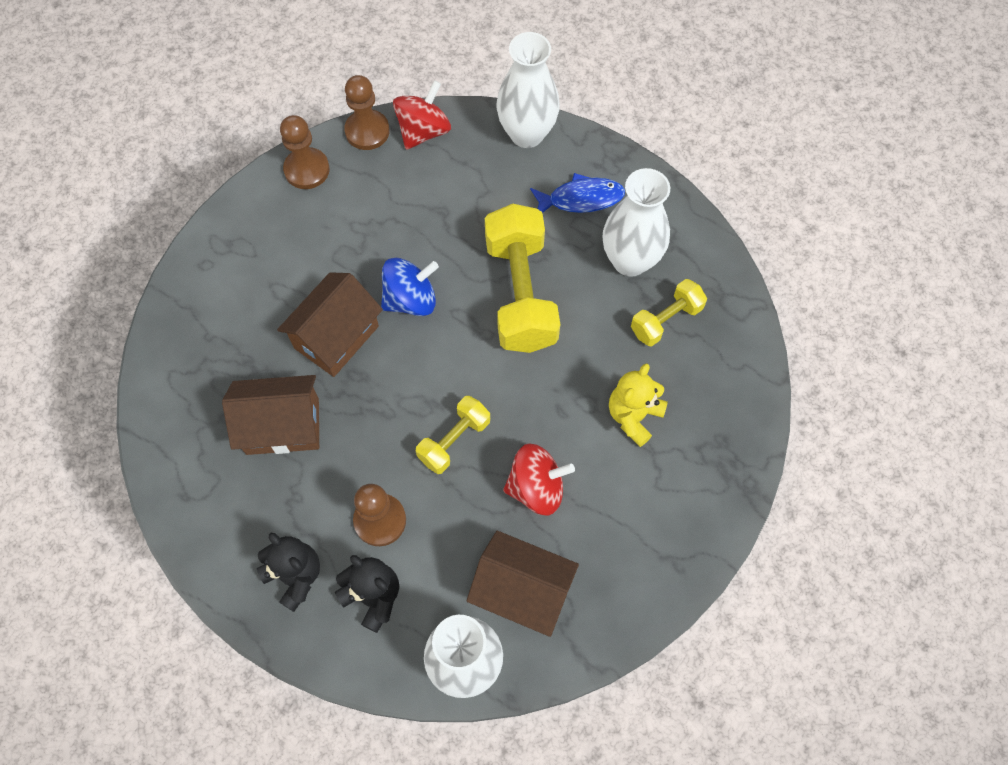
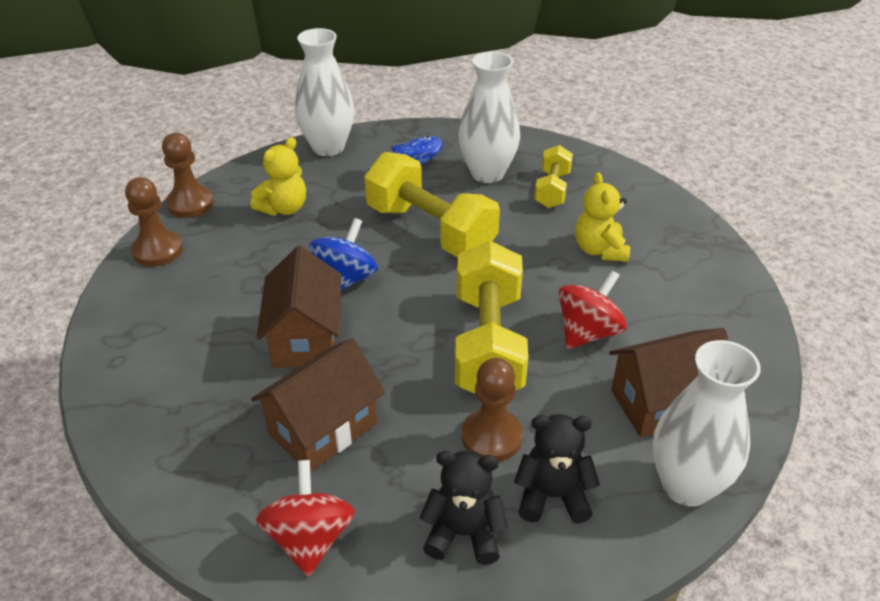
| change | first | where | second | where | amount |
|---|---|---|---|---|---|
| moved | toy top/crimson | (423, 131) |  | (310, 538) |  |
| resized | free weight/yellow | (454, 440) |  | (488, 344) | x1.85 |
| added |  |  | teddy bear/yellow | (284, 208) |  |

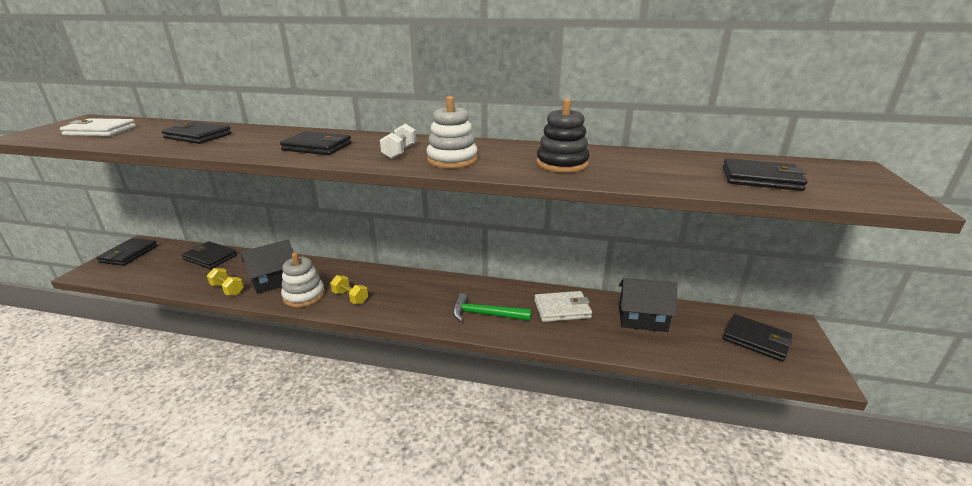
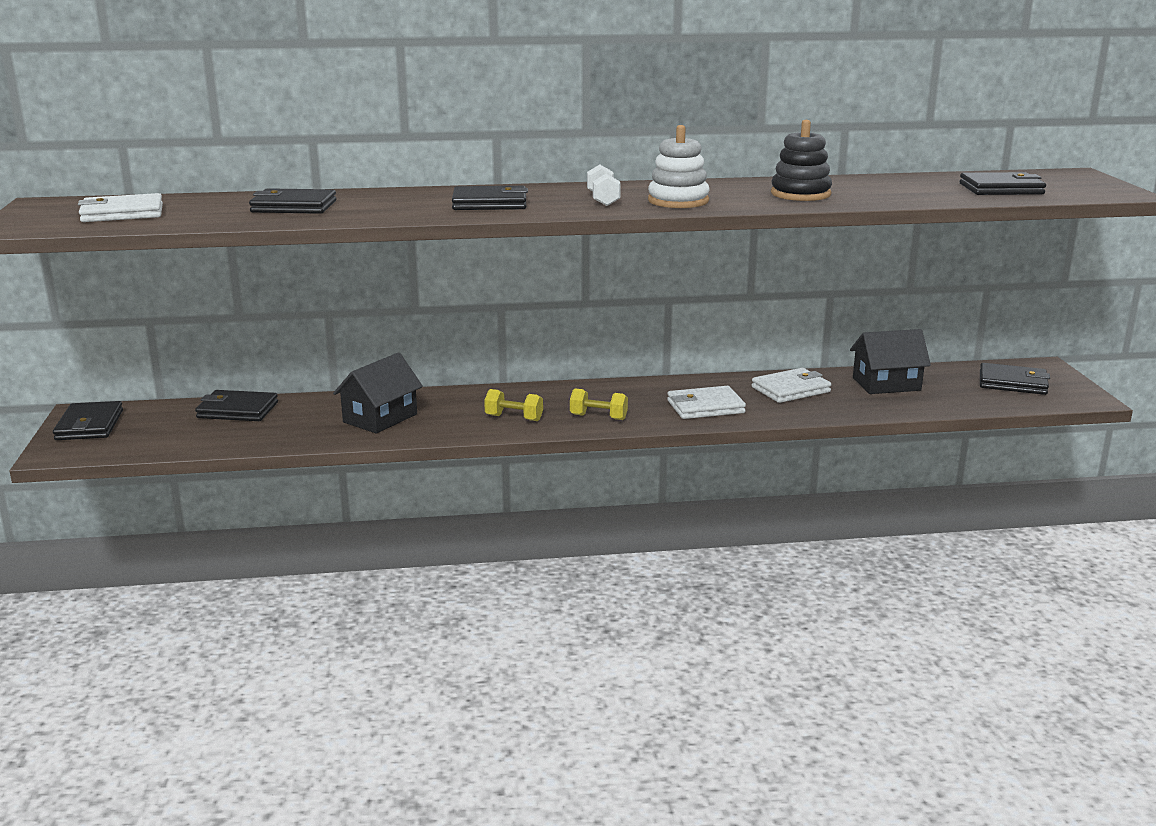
| change | first | where | second | where | amount |
|---|---|---|---|---|---|
| moved | free weight/yellow | (227, 289) |  | (598, 417) |  |
| removed | stacking rings/pure white | (304, 295) |  |  |  |
| replaced | carpenter's hammer/green | (485, 314) | billfold/pure white | (705, 407) |  |

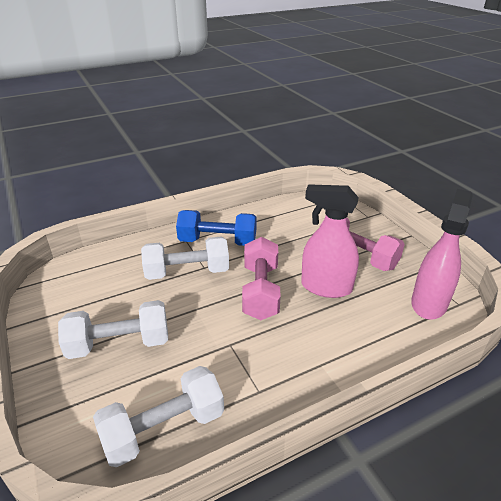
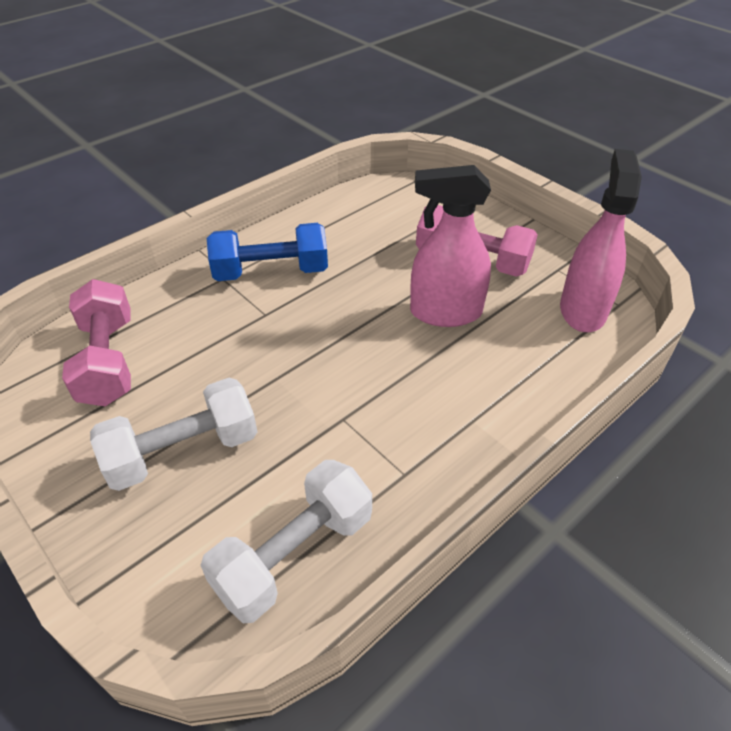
| change | first | where | second | where | amount |
|---|---|---|---|---|---|
| removed | free weight/pure white | (187, 272) |  |  |  |
| moved | free weight/rose-pink | (260, 291) |  | (108, 361) |  |

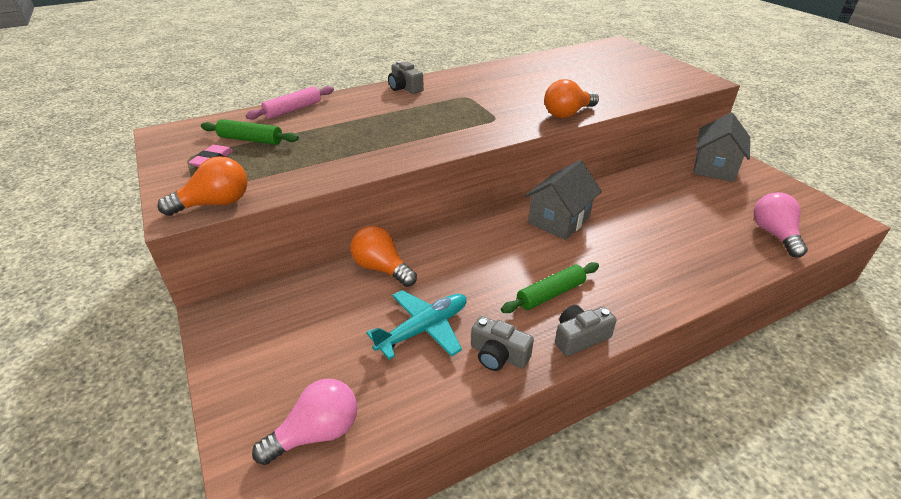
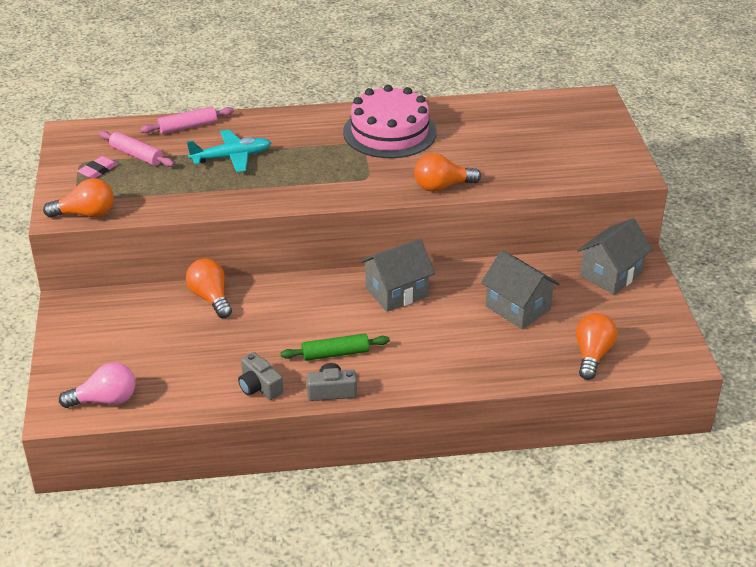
| change | first | where | second | where | amount |
|---|---|---|---|---|---|
| recoloured | dough roller/green | (251, 140) | dough roller/rose-pink | (136, 155) |  |
| moved | toy plane/turquoise | (423, 329) |  | (231, 157) |  |
| removed | photo camera/gray | (405, 88) |  |  |  |
| recoloured | lightbulb/rose-pink | (774, 234) | lightbulb/orange | (592, 355) |  |
| added |  |  | cake/rose-pink | (389, 132) |  |
| added |  |  | toy house/gray | (518, 308) |  |

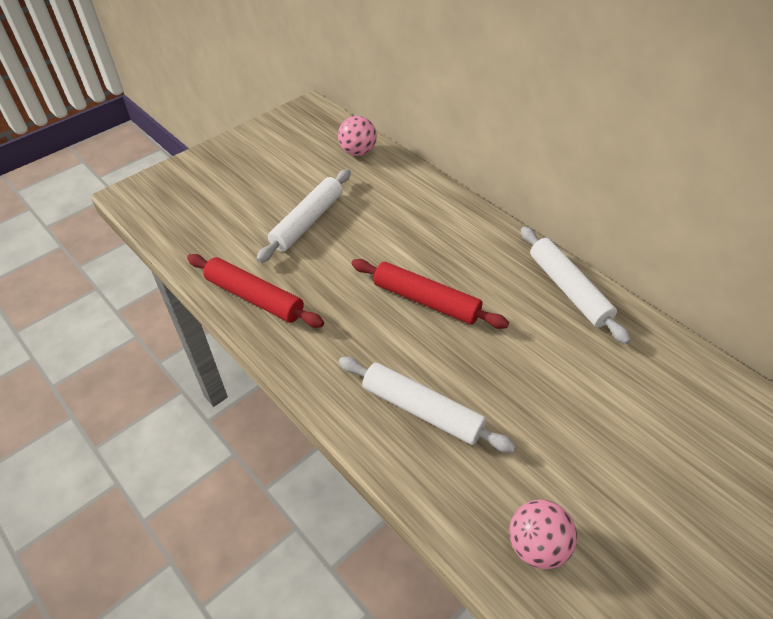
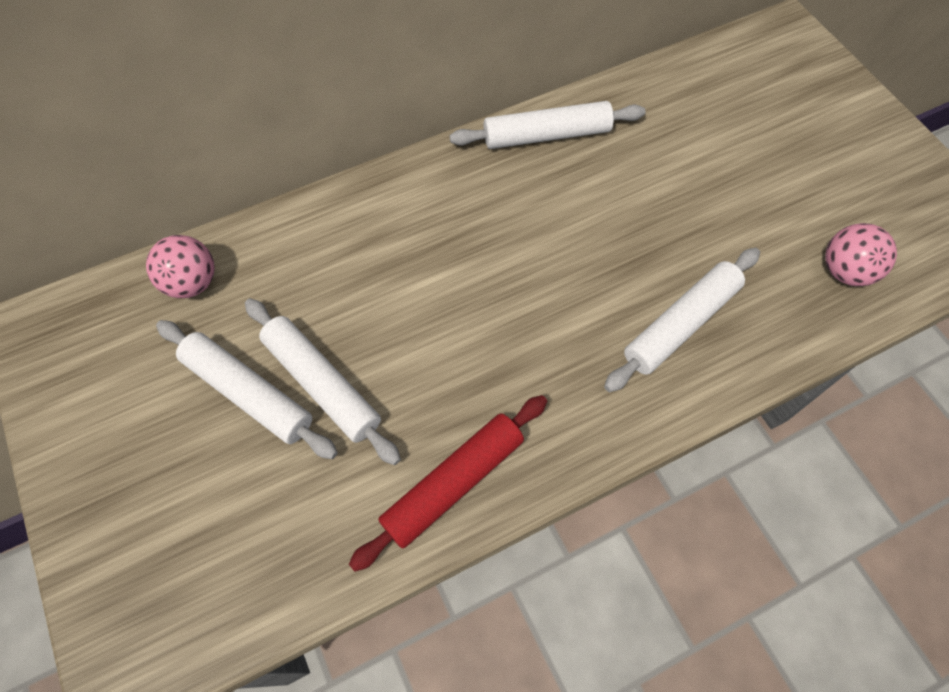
| change | first | where | second | where | amount |
|---|---|---|---|---|---|
| removed | dough roller/crimson | (426, 300) |  |  |  |
| added |  |  | dough roller/pure white | (248, 393) |  |

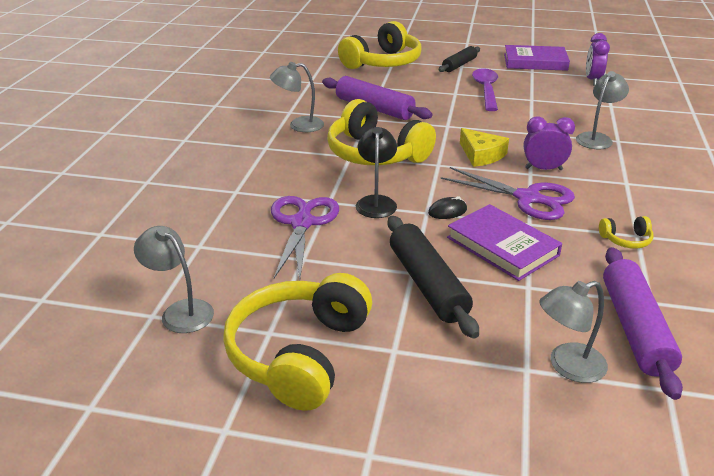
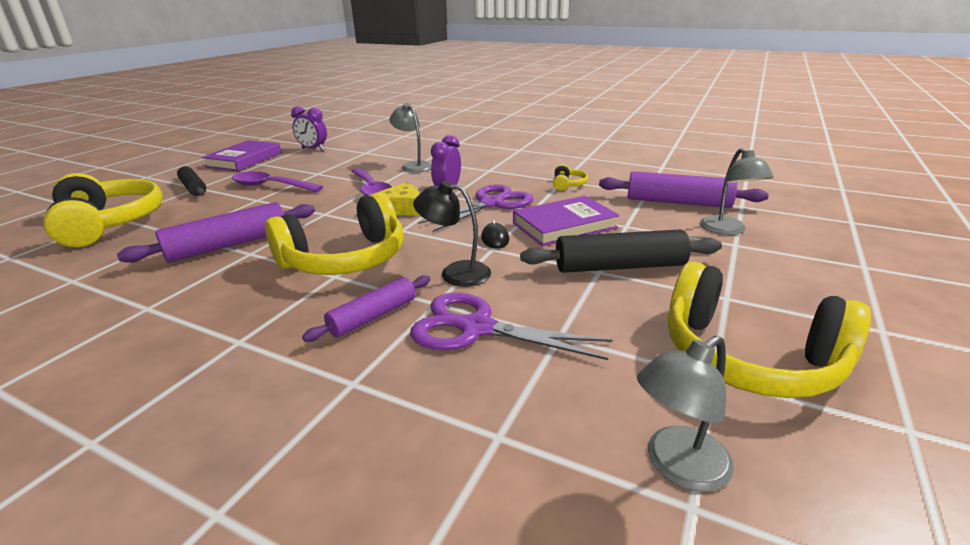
| change | first | where | second | where | amount |
|---|---|---|---|---|---|
| removed | lamp/gray | (299, 125) |  |  |  |
| added |  |  | dough roller/purple | (373, 316) |  |
| added |  |  | tablespoon/purple | (371, 189) |  |

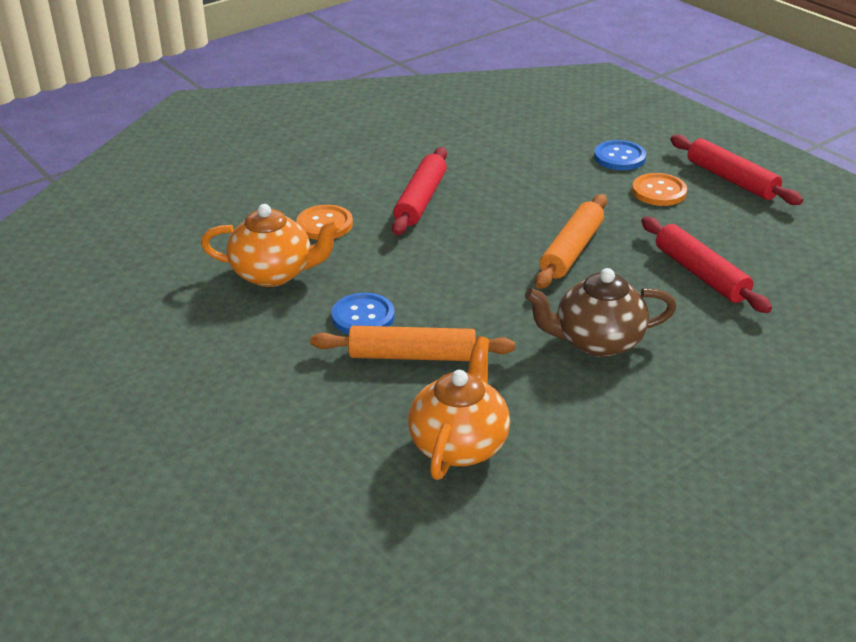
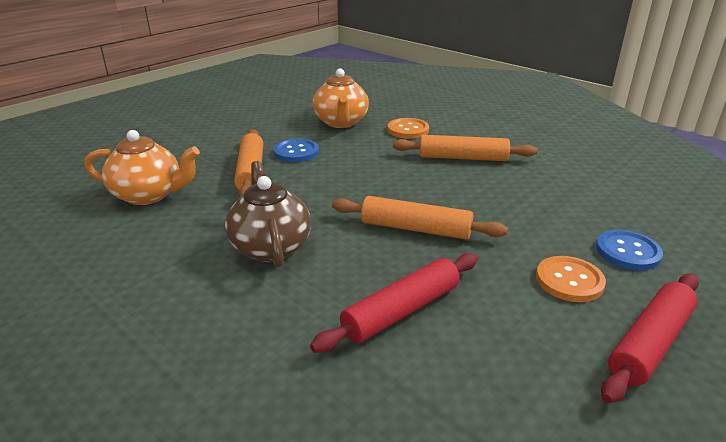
| change | first | where | second | where | amount |
|---|---|---|---|---|---|
| recoloured | dough roller/crimson | (420, 200) | dough roller/orange | (463, 158) |  |

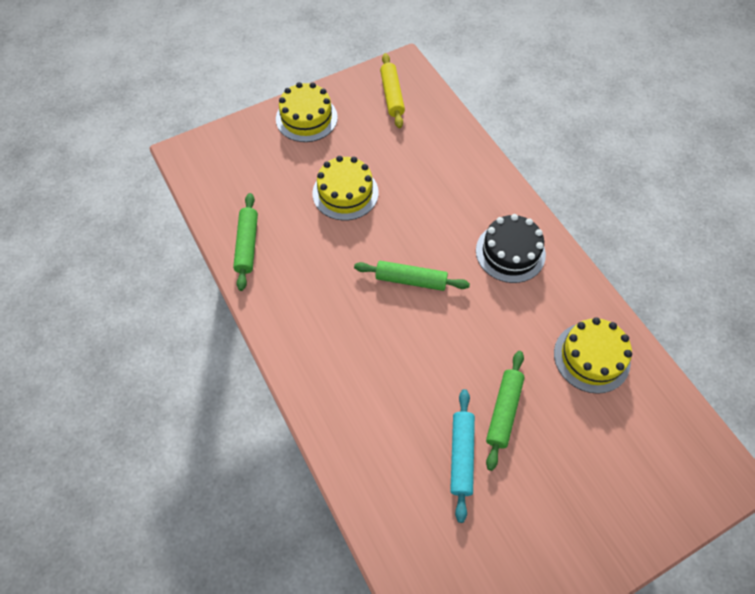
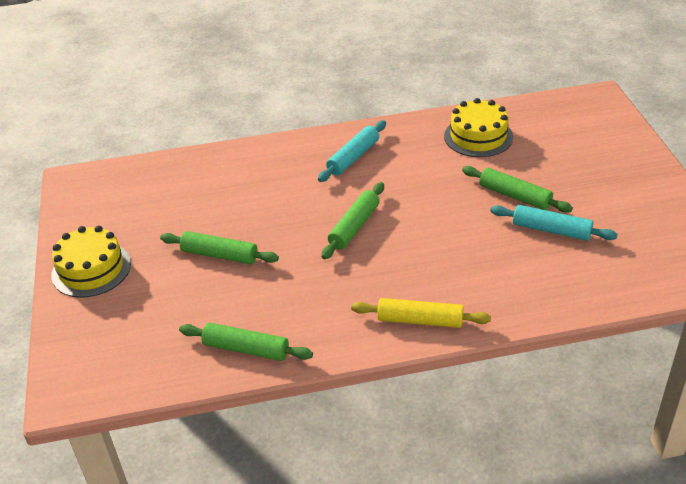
| change | first | where | second | where | amount |
|---|---|---|---|---|---|
| replaced | cake/yellow | (345, 193) | dough roller/green | (220, 255) |  |
| moved | dough roller/yellow | (392, 95) |  | (420, 320) |  |
| replaced | cake/black | (510, 252) | dough roller/turquoise | (353, 157) |  |

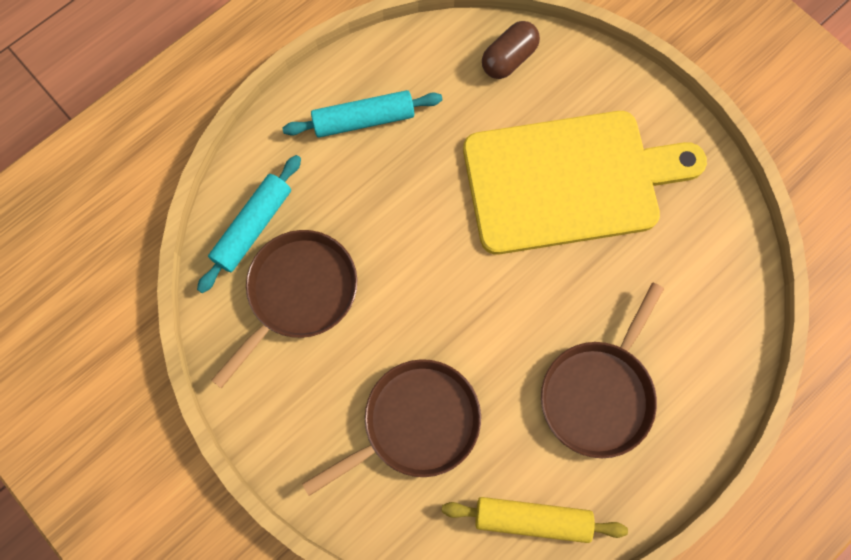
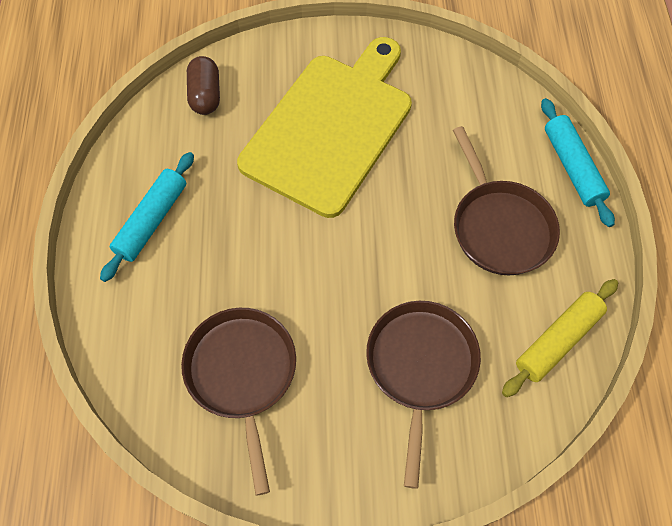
| change | first | where | second | where | amount |
|---|---|---|---|---|---|
| moved | dough roller/turquoise | (253, 227) |  | (572, 167) |  |

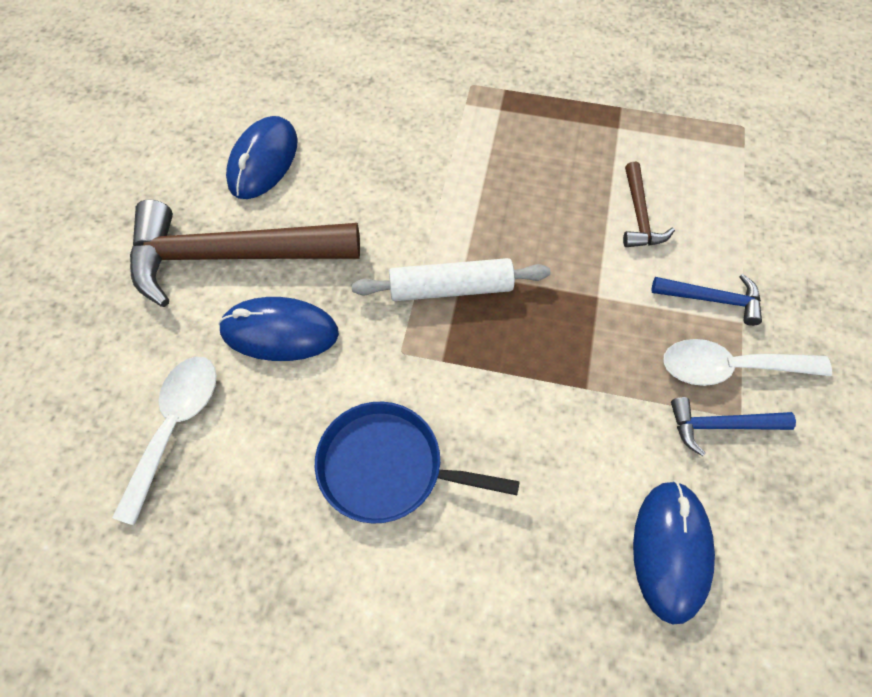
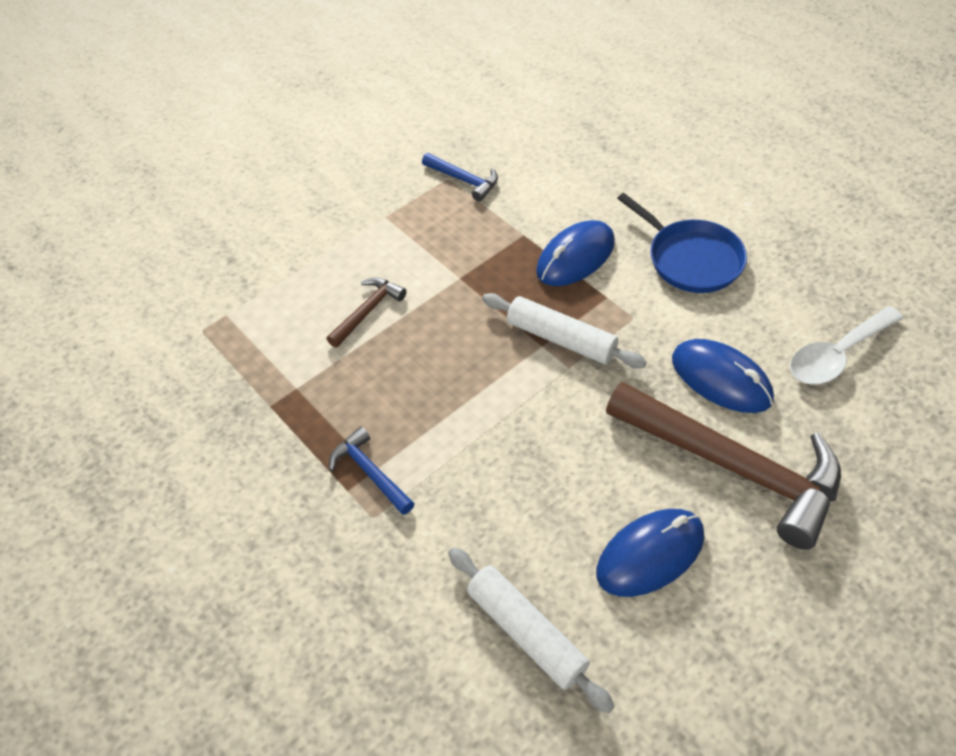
| change | first | where | second | where | amount |
|---|---|---|---|---|---|
| moved | computer mouse/cobalt | (671, 550) |  | (575, 257) |  |
| moved | carpenter's hammer/cobalt | (712, 299) |  | (370, 472) |  |
| removed | tablespoon/pure white | (729, 368) |  |  |  |
| added |  |  | dough roller/pure white | (526, 632) |  |

